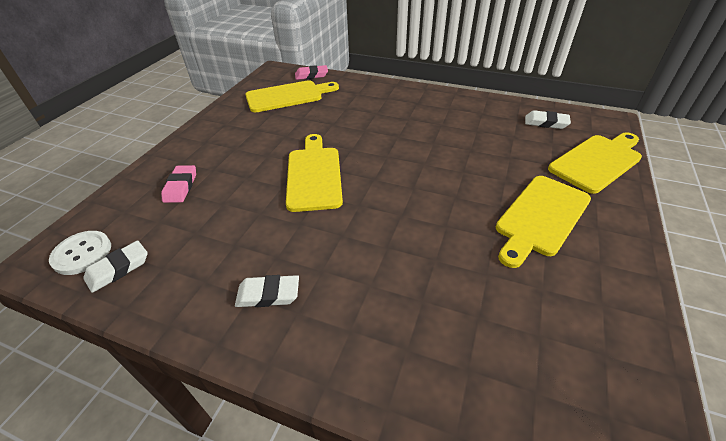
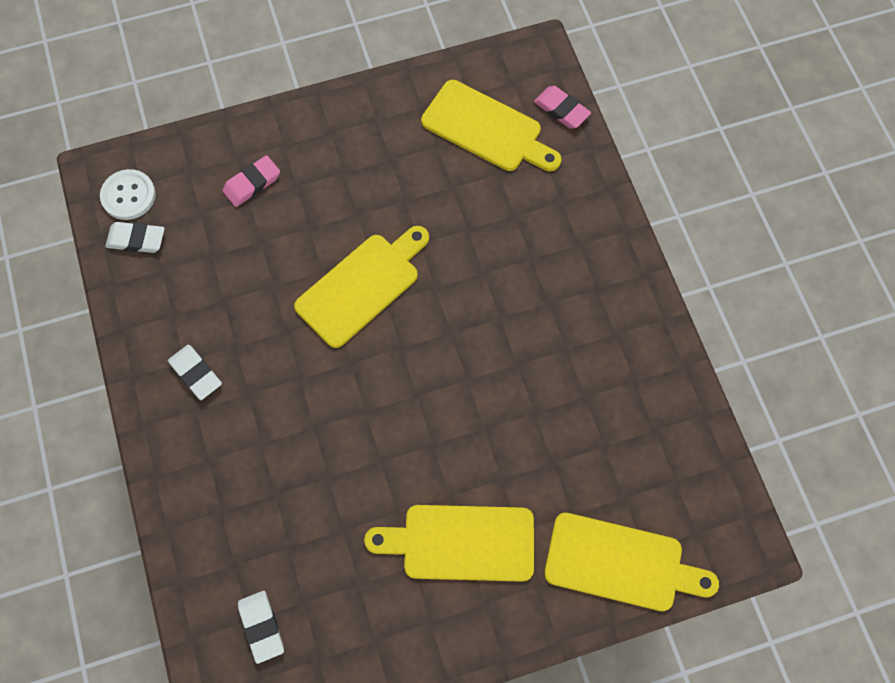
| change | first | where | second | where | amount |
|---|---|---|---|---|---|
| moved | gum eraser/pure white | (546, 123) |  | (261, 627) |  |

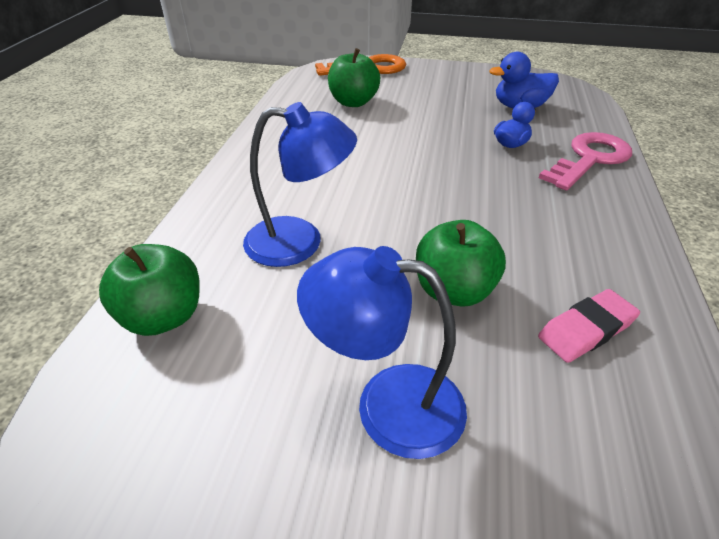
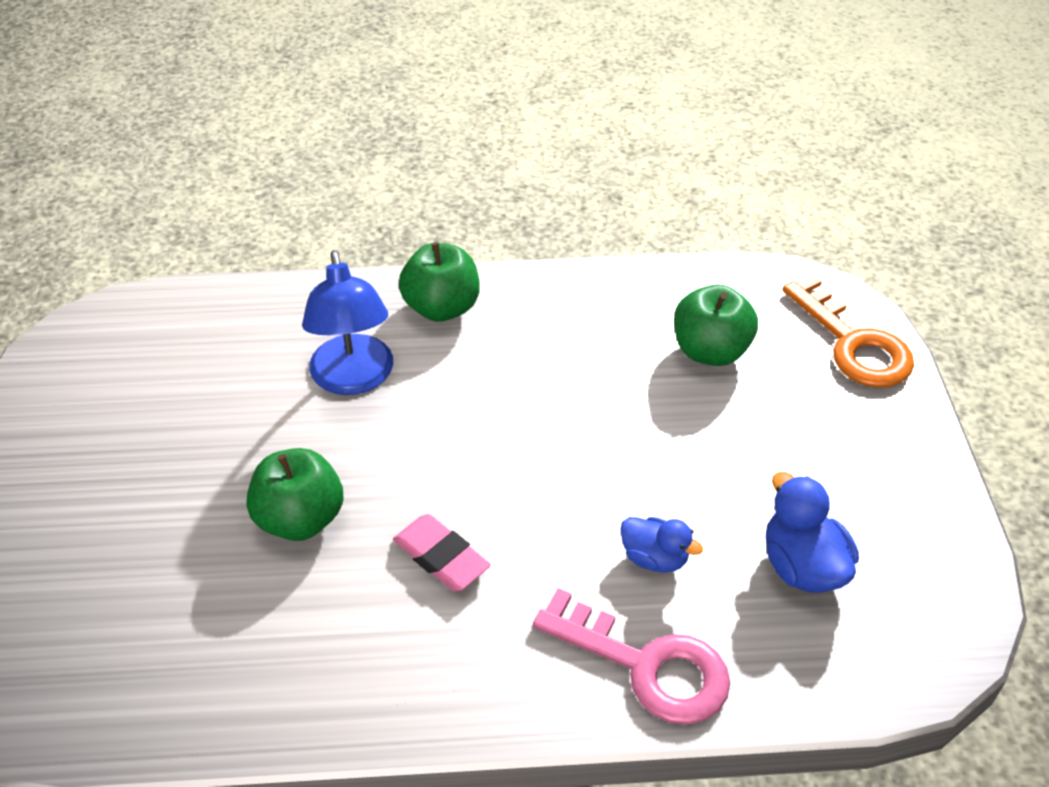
| change | first | where | second | where | amount |
|---|---|---|---|---|---|
| moved | toy apple/green | (163, 317) |  | (442, 308) |  |
| removed | lamp/cobalt | (388, 404) |  |  |  |
| moved | gum eraser/rose-pink | (586, 330) |  | (441, 557) |  |

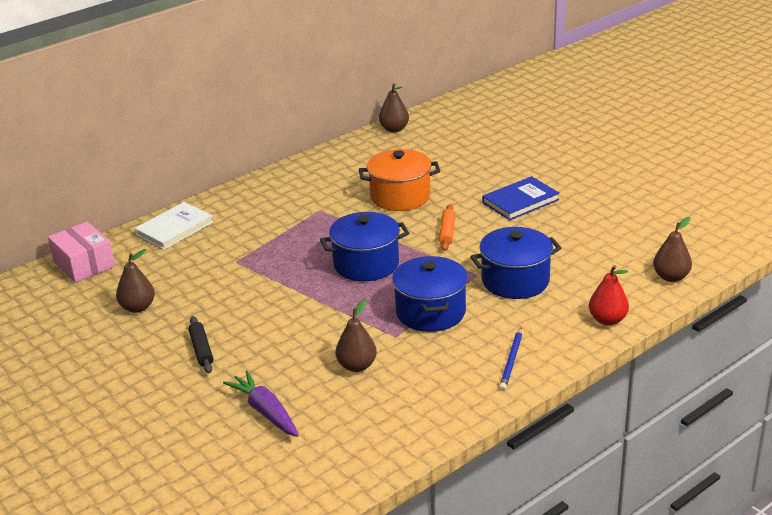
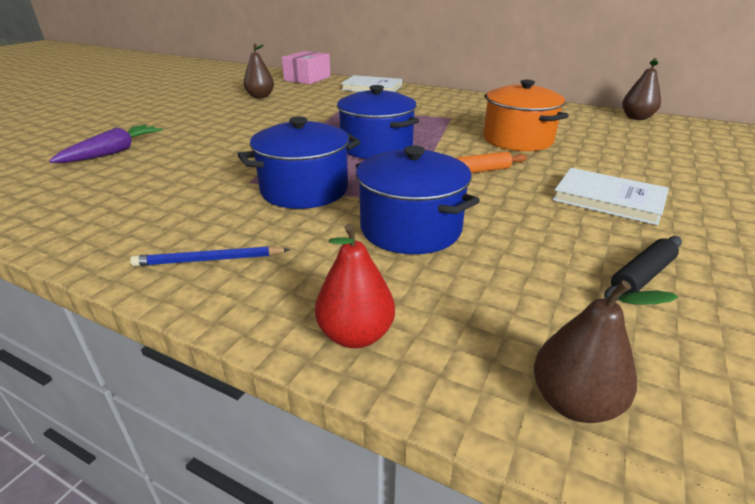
| change | first | where | second | where | amount |
|---|---|---|---|---|---|
| moved | dough roller/black | (201, 349) |  | (642, 276) |  |
| removed | pear fruit/brown | (357, 366) |  |  |  |
| recoloured | hardcover/cobalt | (520, 201) | hardcover/pure white | (608, 199) |  |

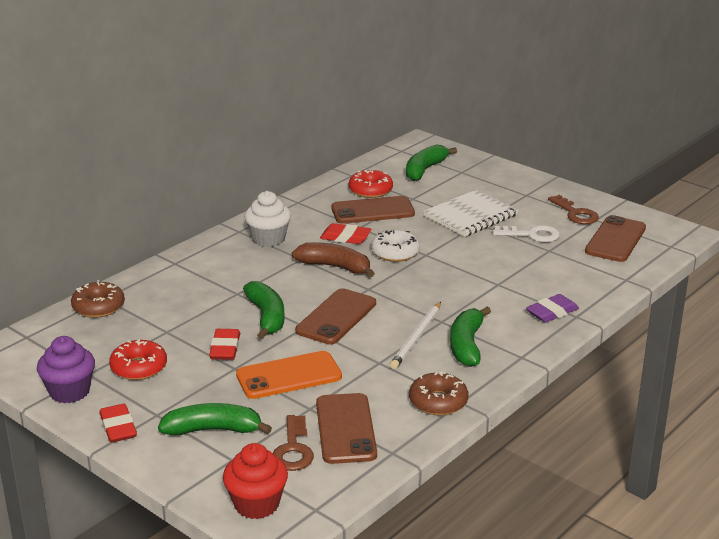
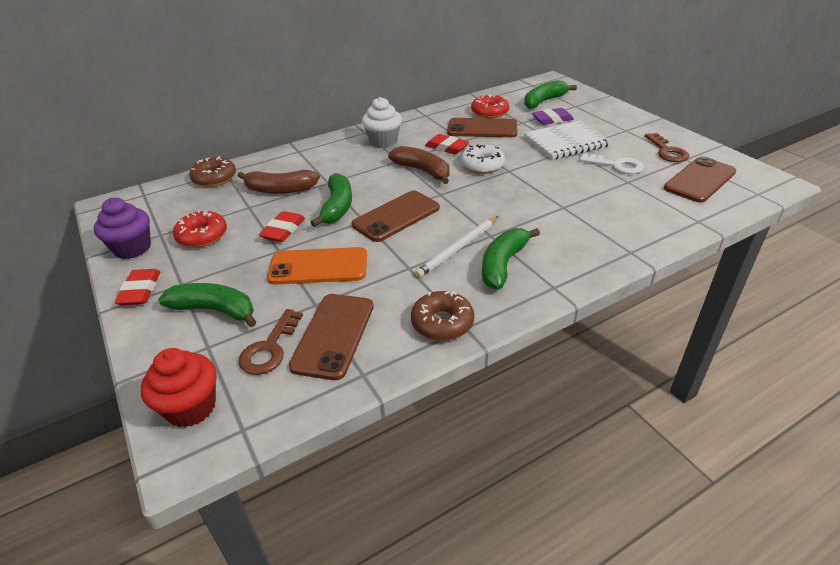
| change | first | where | second | where | amount |
|---|---|---|---|---|---|
| moved | gum eraser/purple | (552, 312) |  | (552, 119) |  |
| added |  |  | banana fruit/brown | (280, 190) |  |

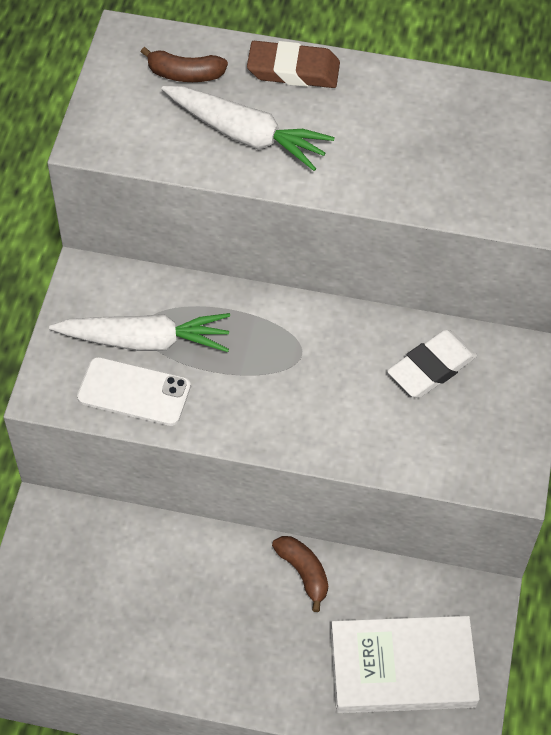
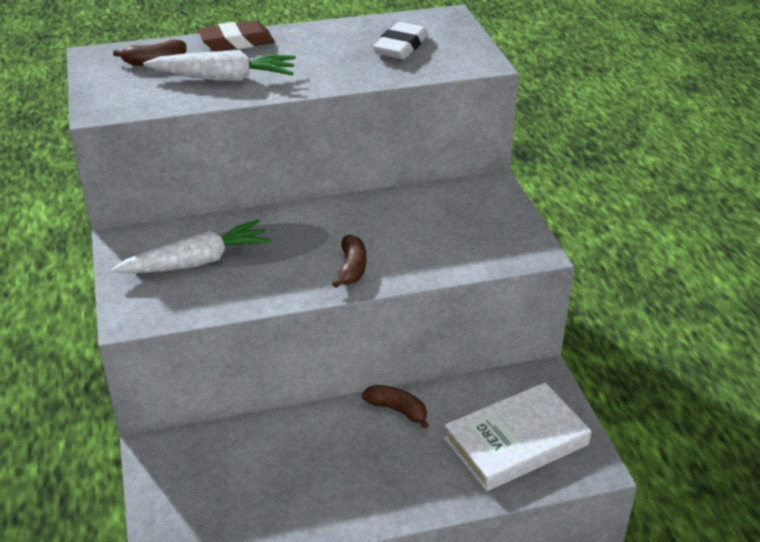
| change | first | where | second | where | amount |
|---|---|---|---|---|---|
| removed | mobile phone/pure white | (134, 392) |  |  |  |
| moved | gum eraser/pure white | (431, 368) |  | (401, 46) |  |
| added |  |  | banana fruit/brown | (352, 268) |  |

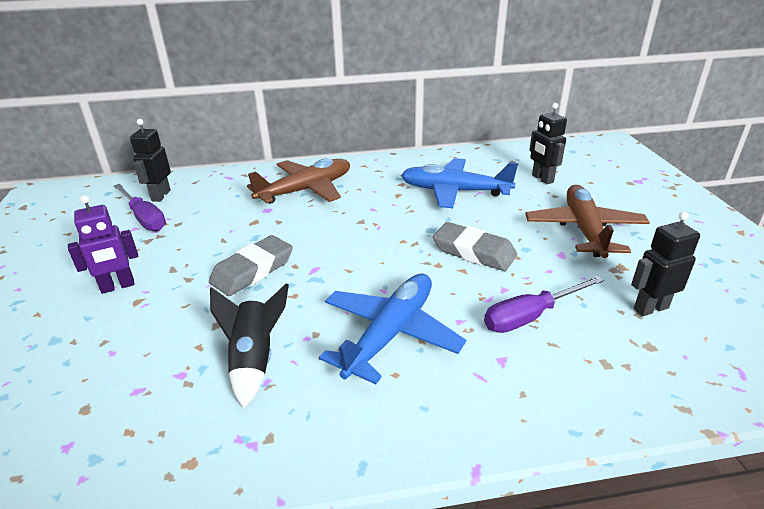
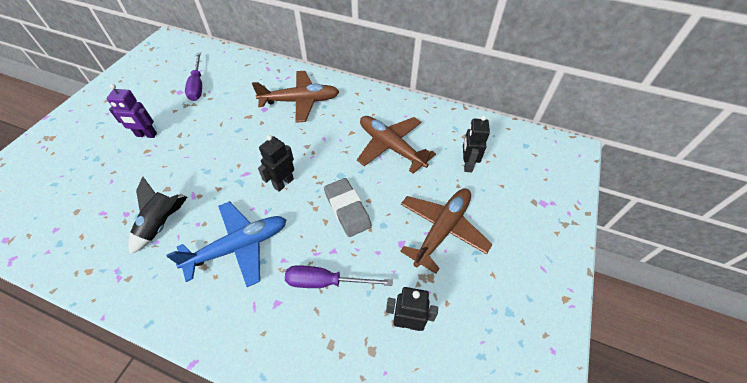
| change | first | where | second | where | amount |
|---|---|---|---|---|---|
| moved | robot/black | (160, 195) |  | (283, 183) |  |
| removed | gum eraser/gray | (252, 270) |  |  |  |
| recoloured | toy plane/cobalt | (454, 191) | toy plane/brown | (391, 147) |  |

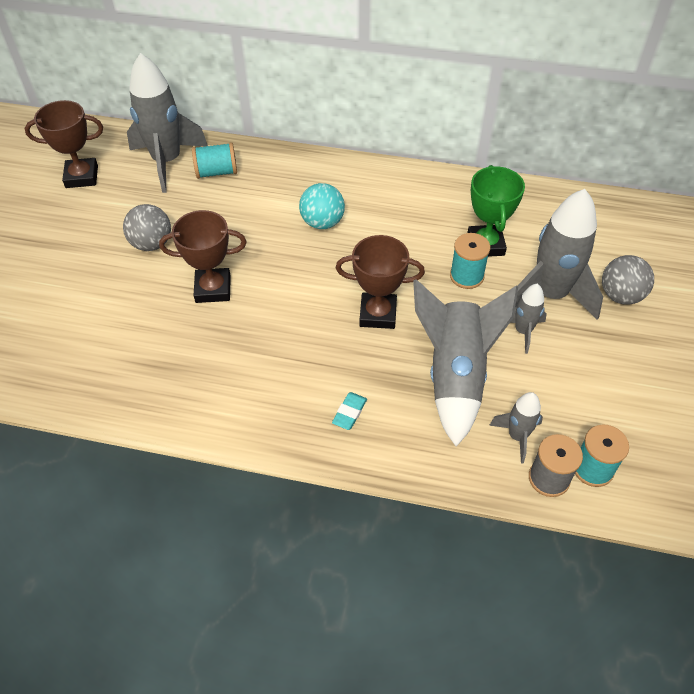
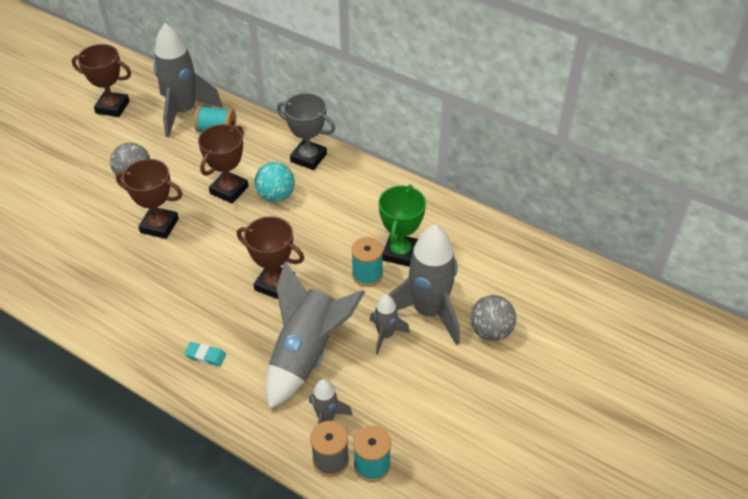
| change | first | where | second | where | amount |
|---|---|---|---|---|---|
| turned | gum eraser/turquoise | (349, 412) |  | (205, 356) | 60 degrees clockwise |
| added |  |  | trophy/brown | (229, 190) |  |
| added |  |  | trophy/gray | (308, 158) |  |

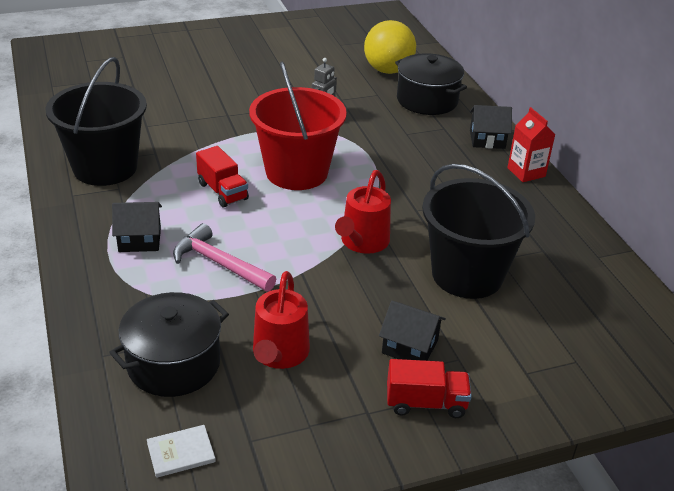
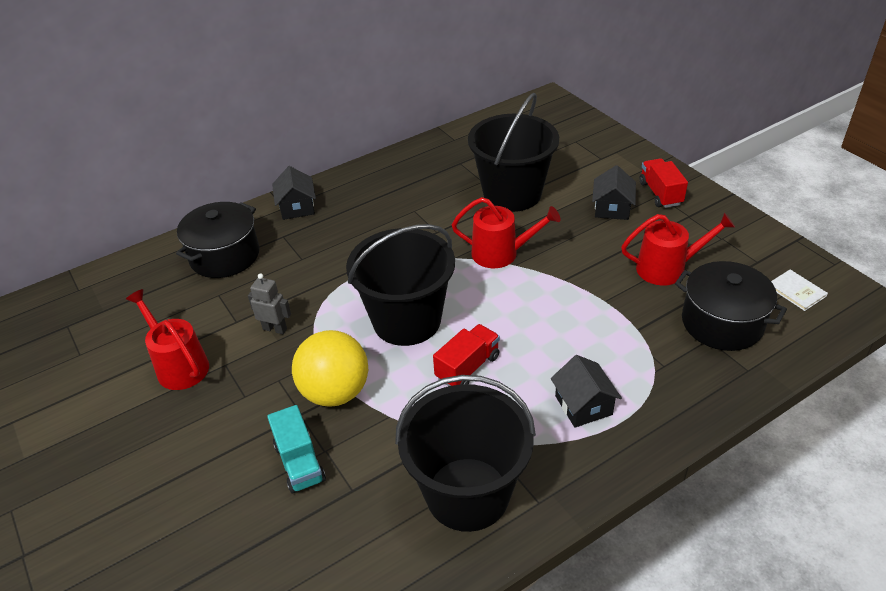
| change | first | where | second | where | amount |
|---|---|---|---|---|---|
| removed | carpenter's hammer/rose-pink | (219, 263) |  |  |  |
| recoloured | pail/crimson | (296, 172) | pail/black | (406, 320) |  |
| moved | ball/yellow | (388, 70) |  | (335, 392) |  |
| removed | carton/crimson | (526, 172) |  |  |  |
| added |  |  | watering can/crimson | (179, 365) |  |
| added |  |  | lorry/turquoise | (299, 463) |  |

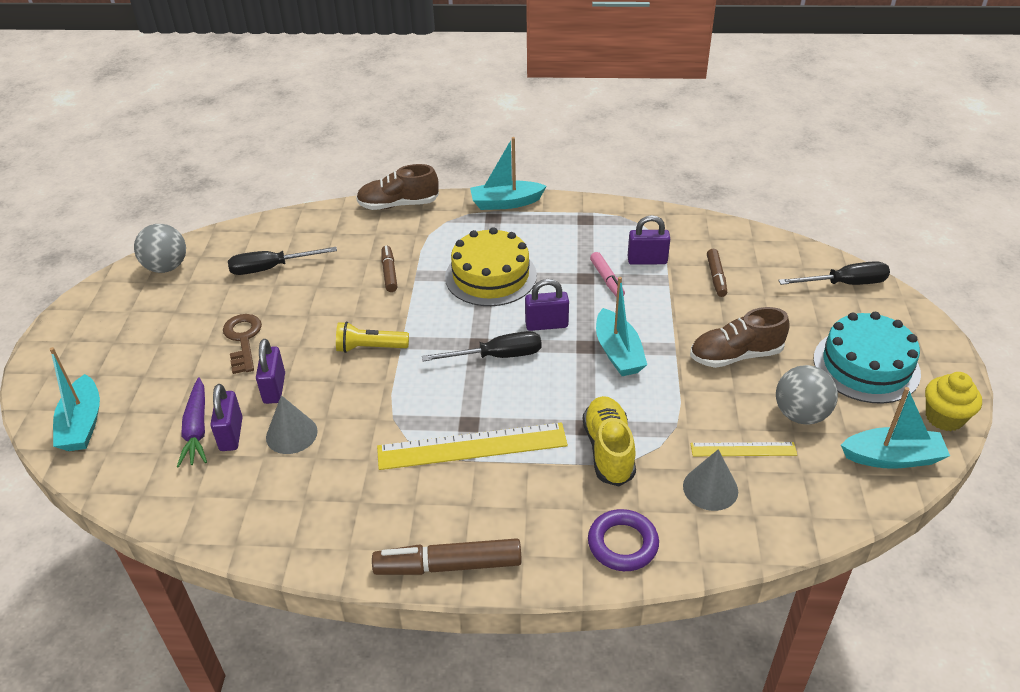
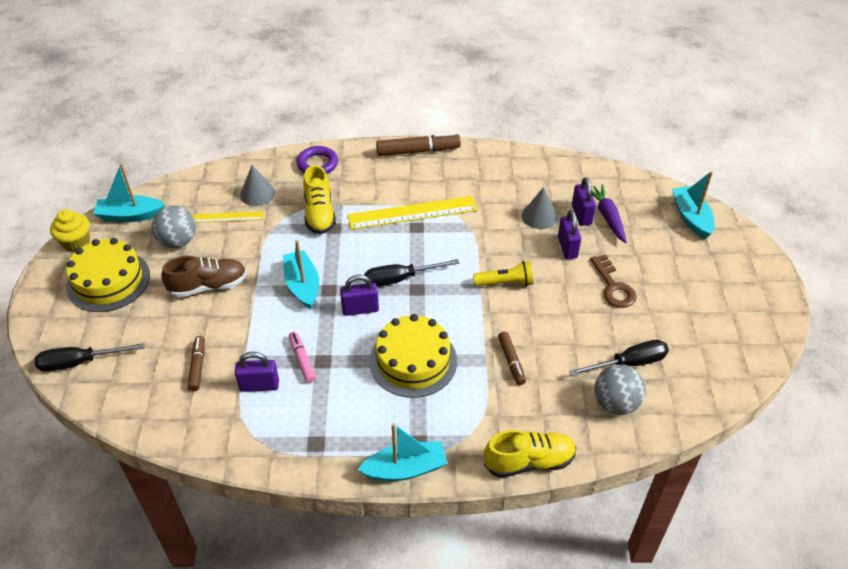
| change | first | where | second | where | amount |
|---|---|---|---|---|---|
| moved | ball/gray | (166, 267) |  | (615, 403) |  |
| recoloured | shoe/brown | (398, 205) | shoe/yellow | (529, 461) |  |
| recoloured | cake/turquoise | (866, 366) | cake/yellow | (108, 281) |  |

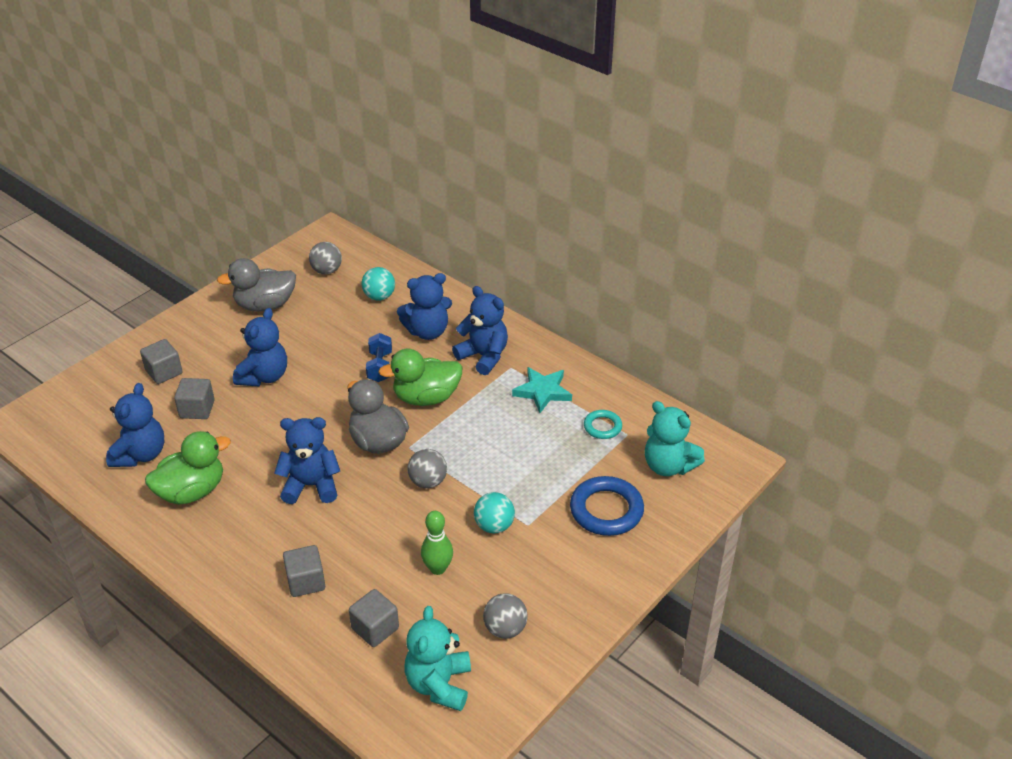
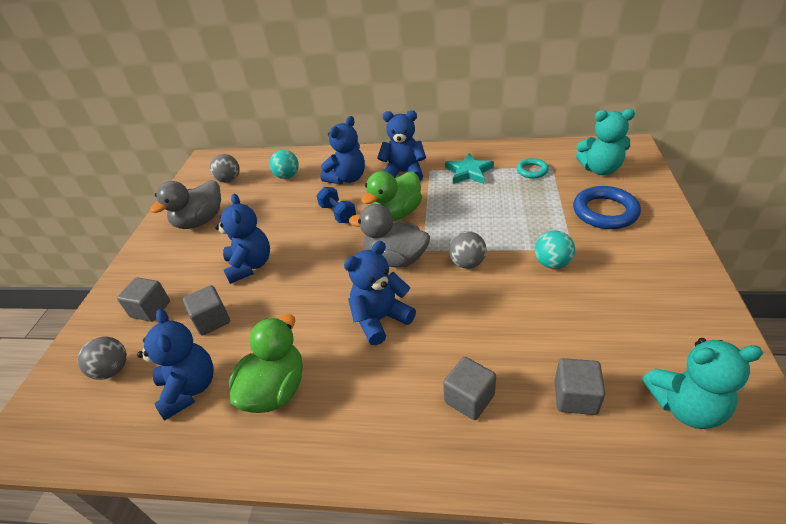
| change | first | where | second | where | amount |
|---|---|---|---|---|---|
| turned | teddy bear/turquoise | (439, 684) |  | (685, 406) | 60 degrees counterclockwise |
| removed | skittle/green | (438, 568) |  |  |  |
| moved | ball/gray | (505, 629) |  | (112, 370) |  |

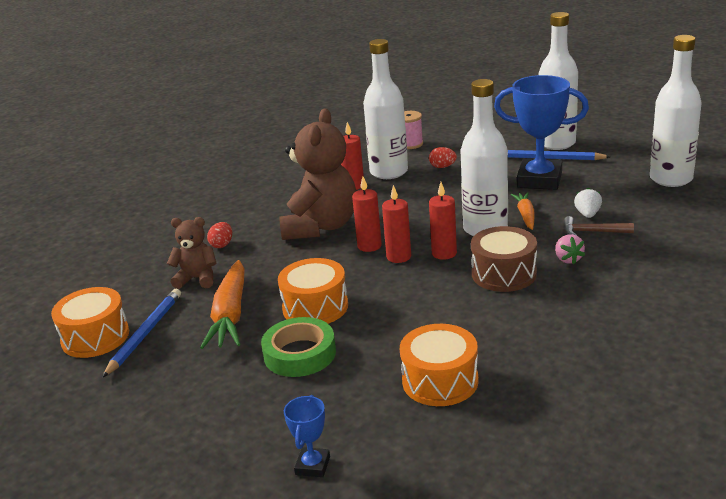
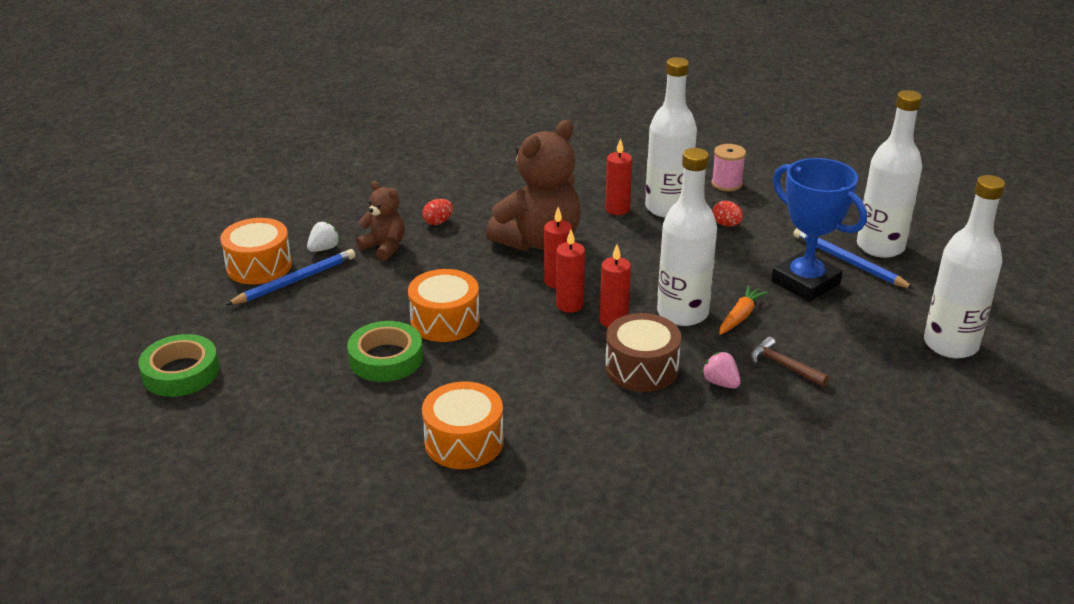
| change | first | where | second | where | amount |
|---|---|---|---|---|---|
| removed | root vegetable/orange | (230, 315) |  |  |  |
| removed | trophy/cobalt | (312, 466) |  |  |  |
| turned | strawberry/rose-pink | (568, 259) |  | (720, 383) | 120 degrees clockwise |
| moved | strawberry/pure white | (587, 214) |  | (324, 248) |  |
| added |  |  | tape/green | (181, 372) |  |

